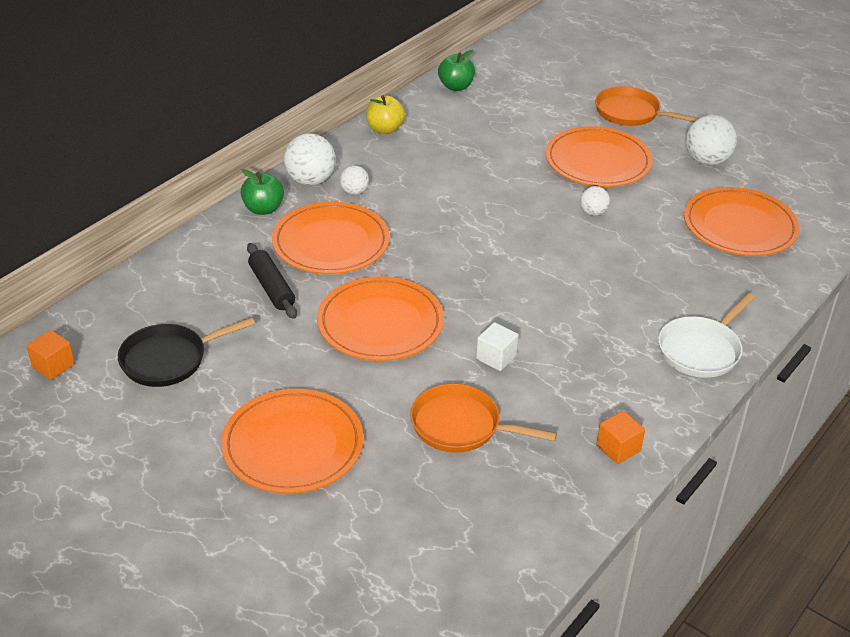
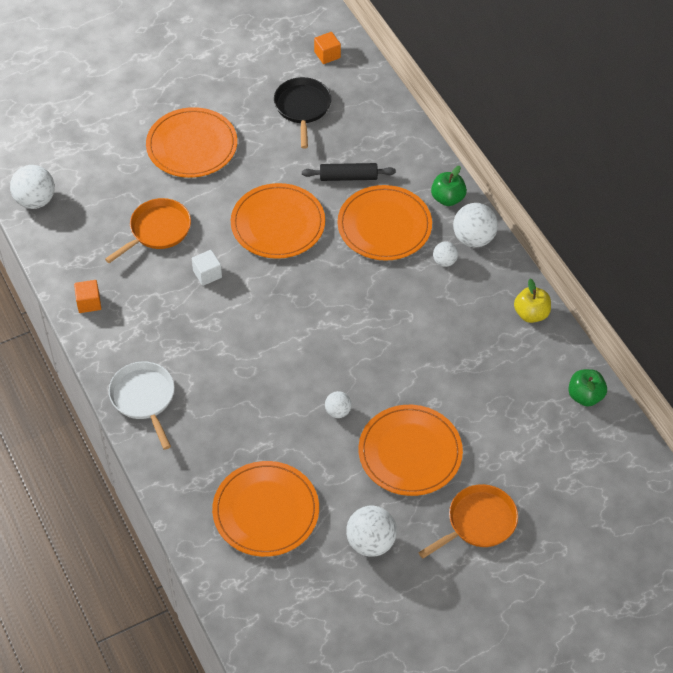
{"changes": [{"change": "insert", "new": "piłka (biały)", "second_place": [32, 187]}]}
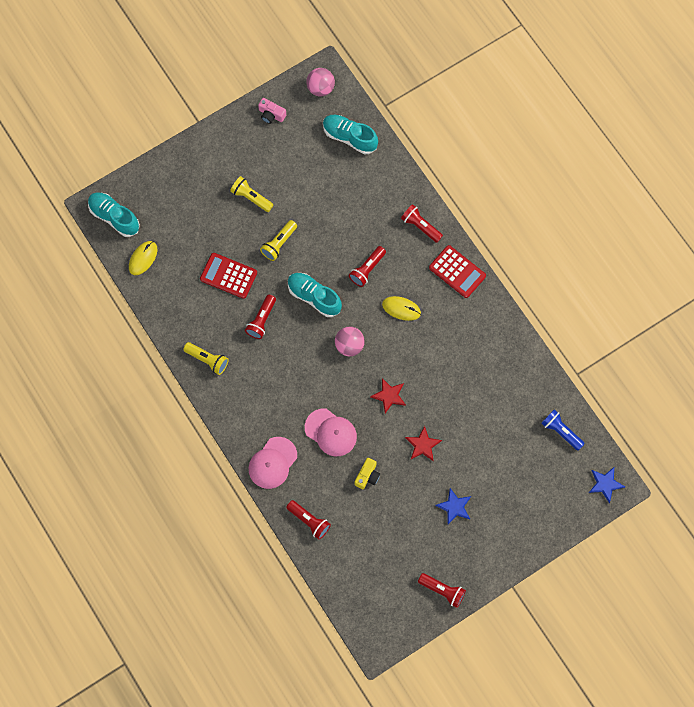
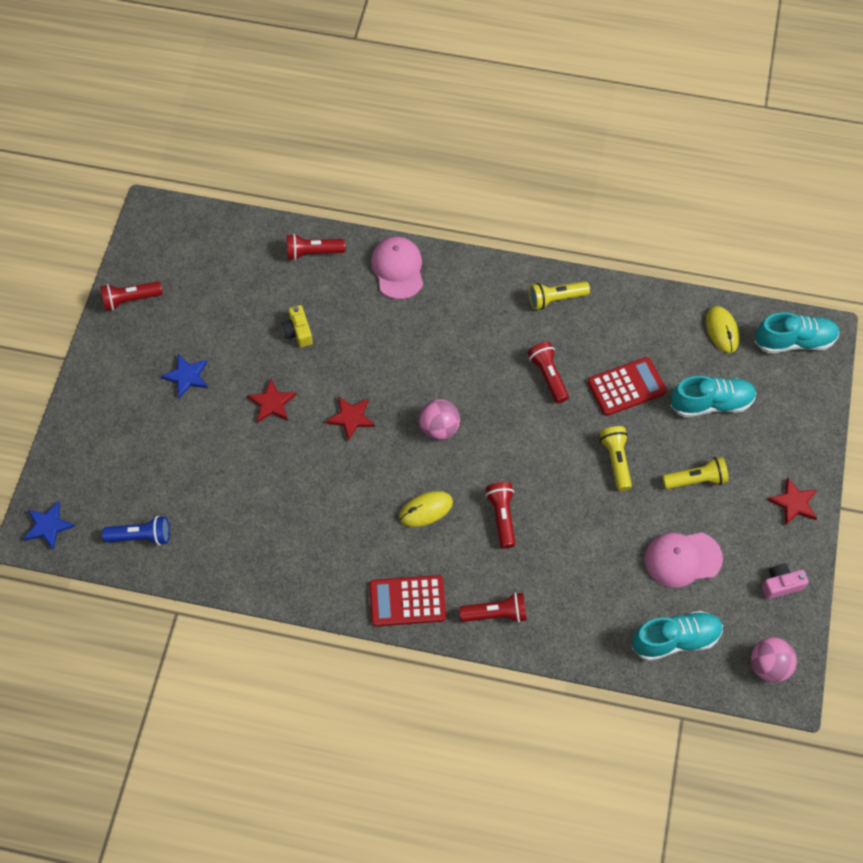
{"changes": [{"change": "move", "old": "czapka (różowy)", "first_place": [331, 432], "second_place": [684, 560]}, {"change": "move", "old": "but (turkusowy)", "first_place": [315, 295], "second_place": [713, 396]}, {"change": "insert", "new": "gwiazda (czerwony)", "second_place": [793, 501]}]}
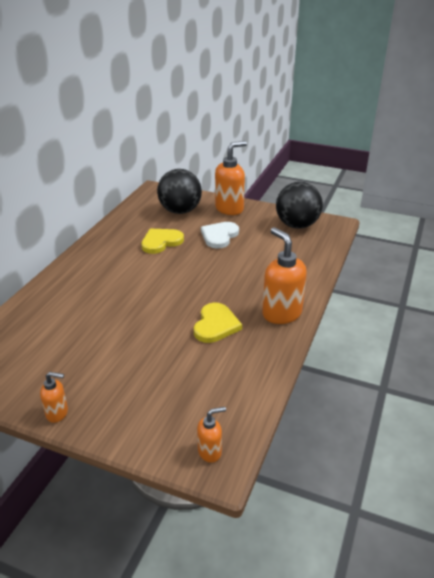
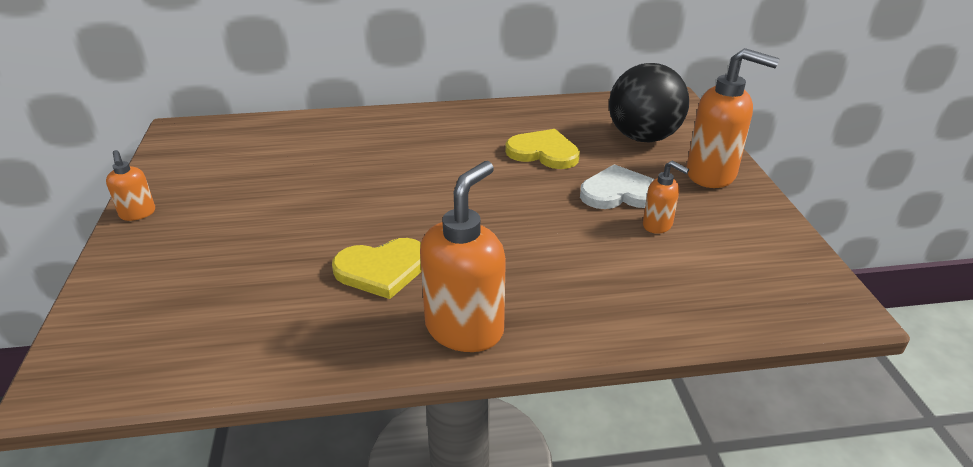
{"changes": [{"change": "move", "old": "dozownik mydła (pomarańczowy)", "first_place": [211, 435], "second_place": [666, 197]}, {"change": "delete", "old": "piłka (czarny)", "first_place": [299, 205]}]}
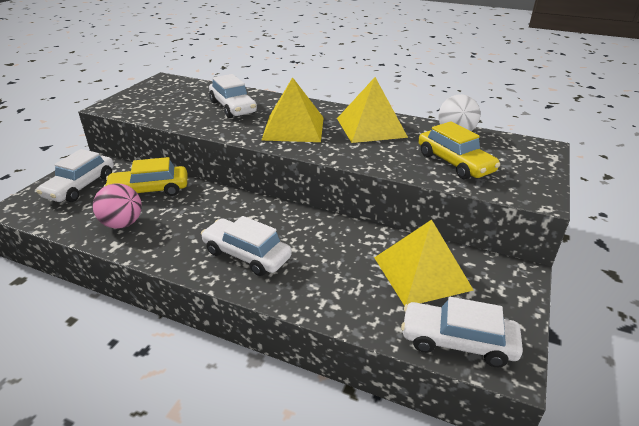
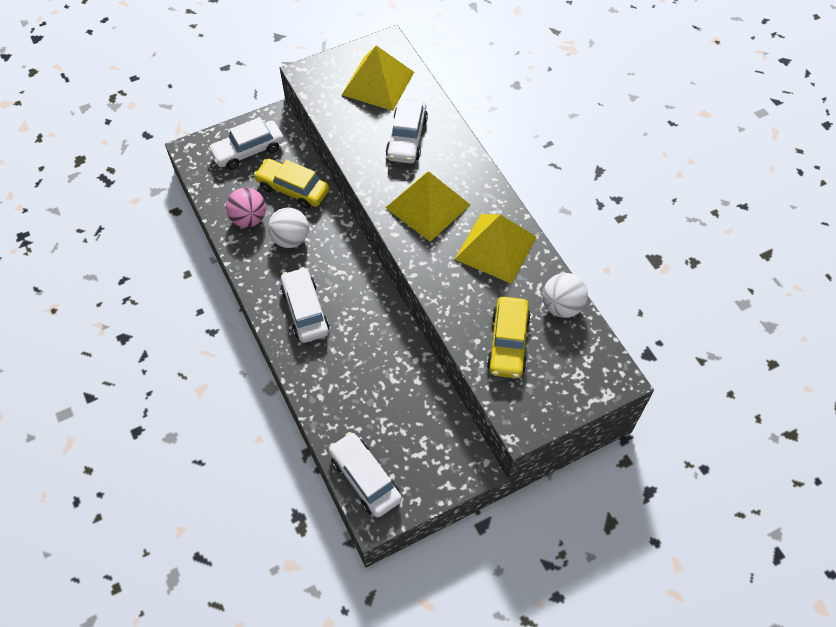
{"changes": [{"change": "insert", "new": "piłka (biały)", "second_place": [288, 227]}, {"change": "move", "old": "piramida (żółty)", "first_place": [424, 263], "second_place": [378, 78]}]}
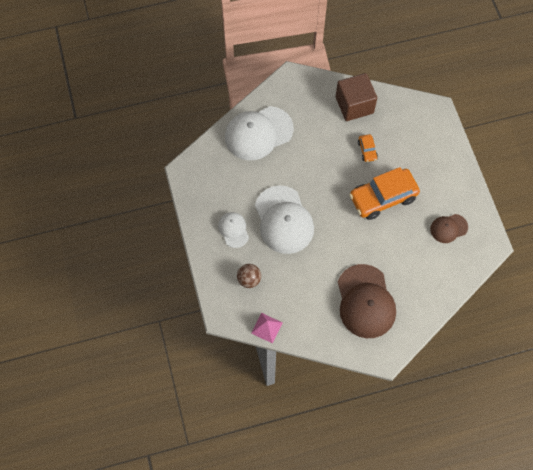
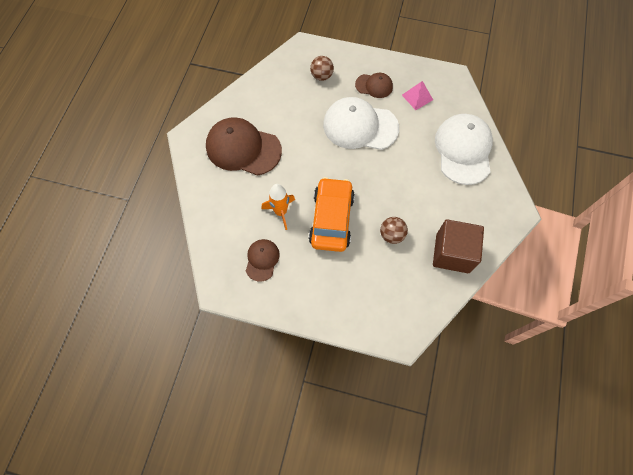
{"changes": [{"change": "insert", "new": "rakieta (pomarańczowy)", "second_place": [278, 207]}, {"change": "recolor", "old": "czapka (biały)", "new": "czapka (brązowy)", "first_place": [233, 230], "second_place": [374, 85]}, {"change": "replace", "old": "samochód (pomarańczowy)", "new": "piłka (brązowy)", "first_place": [368, 148], "second_place": [394, 230]}, {"change": "move", "old": "piramida (różowy)", "first_place": [266, 328], "second_place": [417, 95]}]}
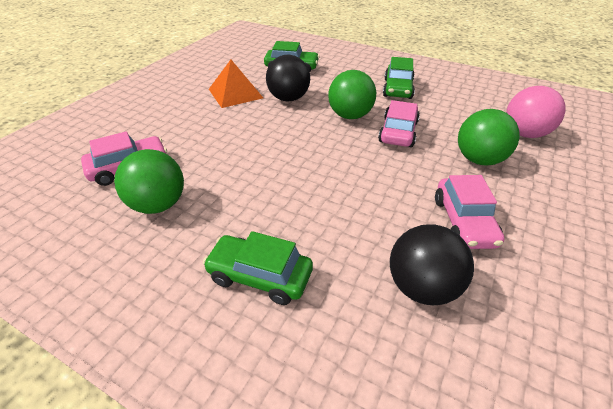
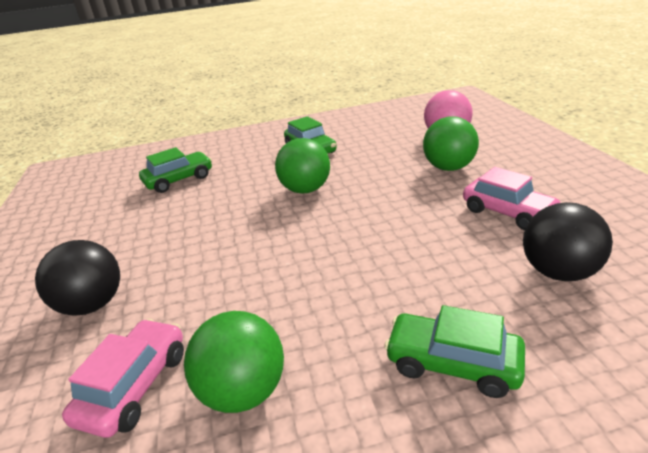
{"changes": [{"change": "move", "old": "piłka (czarny)", "first_place": [288, 78], "second_place": [77, 278]}, {"change": "rotate", "old": "samochód (zielony)", "first_place": [258, 268], "second_place": [454, 351], "degrees": 45}, {"change": "delete", "old": "piramida (pomarańczowy)", "first_place": [236, 84]}, {"change": "delete", "old": "samochód (różowy)", "first_place": [399, 123]}]}
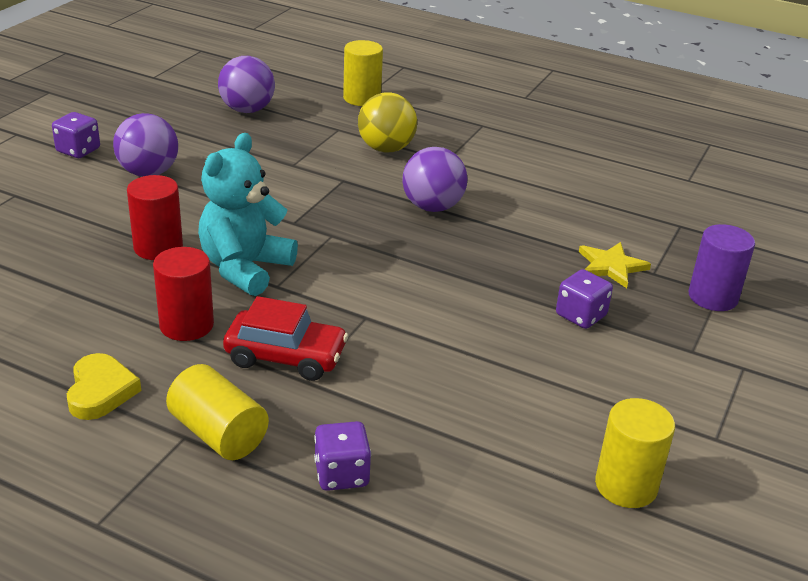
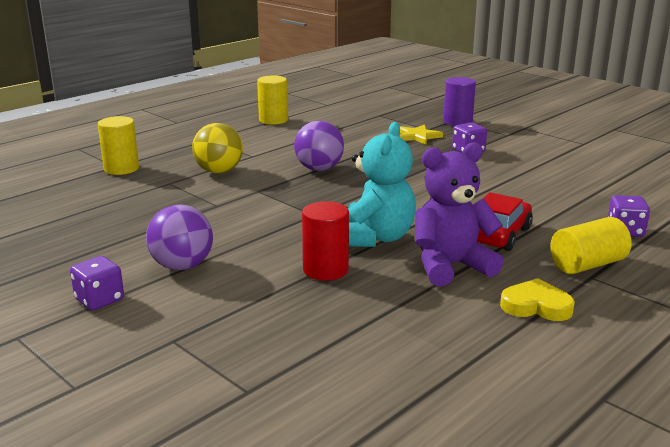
{"changes": [{"change": "move", "old": "walec (żółty)", "first_place": [635, 453], "second_place": [272, 100]}, {"change": "rotate", "old": "miś (turkusowy)", "first_place": [248, 214], "second_place": [382, 184], "degrees": -120}, {"change": "replace", "old": "walec (czerwony)", "new": "miś (fioletowy)", "first_place": [183, 294], "second_place": [459, 214]}, {"change": "delete", "old": "piłka (fioletowy)", "first_place": [246, 84]}]}
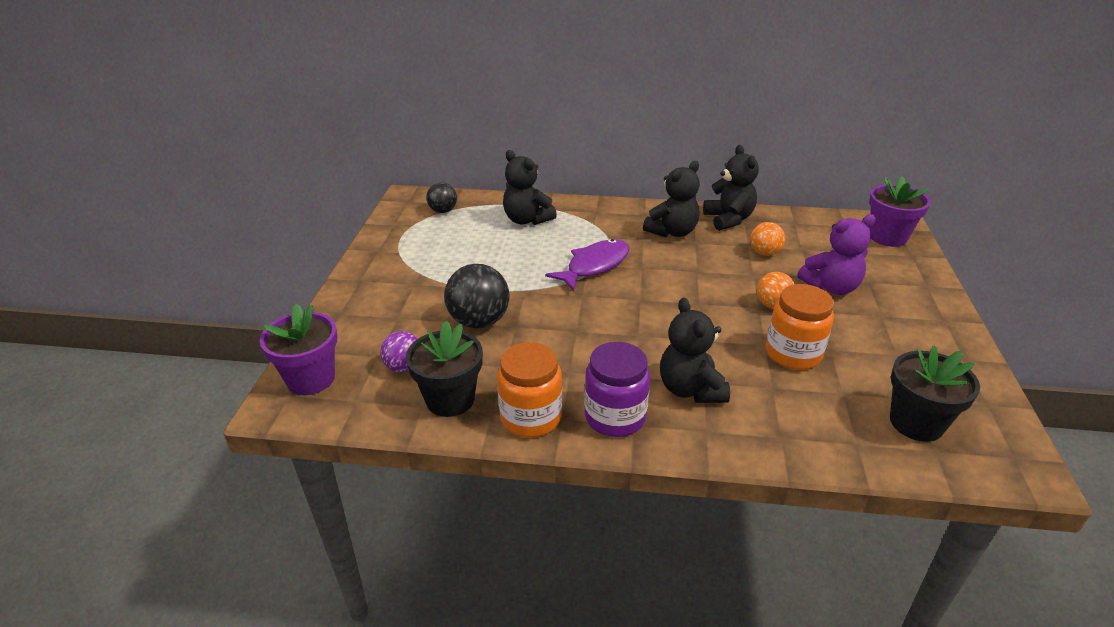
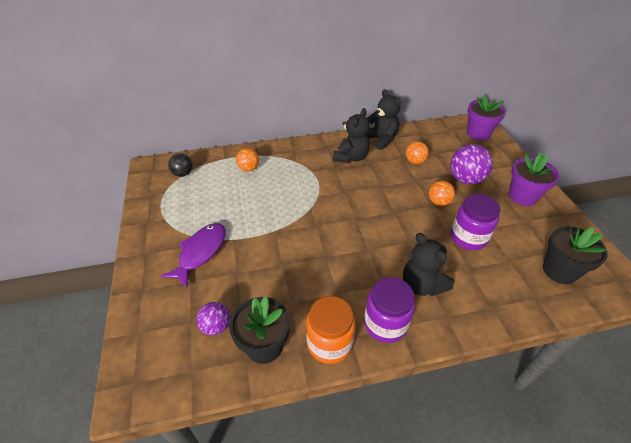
{"changes": [{"change": "move", "old": "ryba (fioletowy)", "first_place": [587, 265], "second_place": [193, 255]}, {"change": "replace", "old": "miś (czarny)", "new": "piłka (pomarańczowy)", "first_place": [530, 187], "second_place": [247, 159]}, {"change": "replace", "old": "miś (fioletowy)", "new": "piłka (fioletowy)", "first_place": [836, 254], "second_place": [471, 164]}, {"change": "recolor", "old": "słoik (pomarańczowy)", "new": "słoik (fioletowy)", "first_place": [800, 327], "second_place": [476, 222]}, {"change": "move", "old": "doniczka (fioletowy)", "first_place": [298, 349], "second_place": [534, 179]}, {"change": "delete", "old": "piłka (czarny)", "first_place": [477, 296]}]}
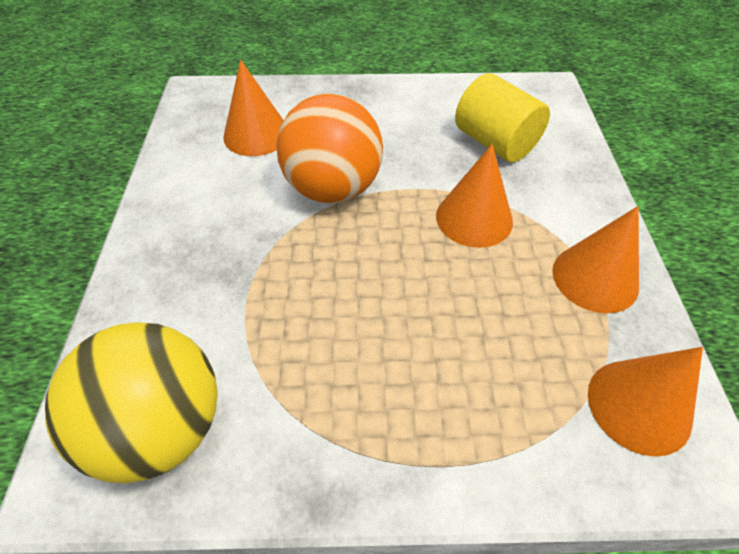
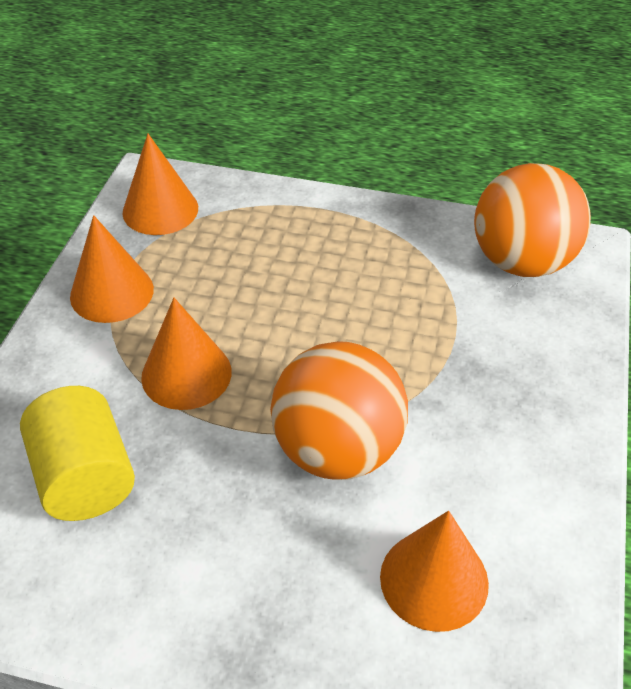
{"changes": [{"change": "recolor", "old": "piłka (żółty)", "new": "piłka (pomarańczowy)", "first_place": [131, 402], "second_place": [532, 220]}]}
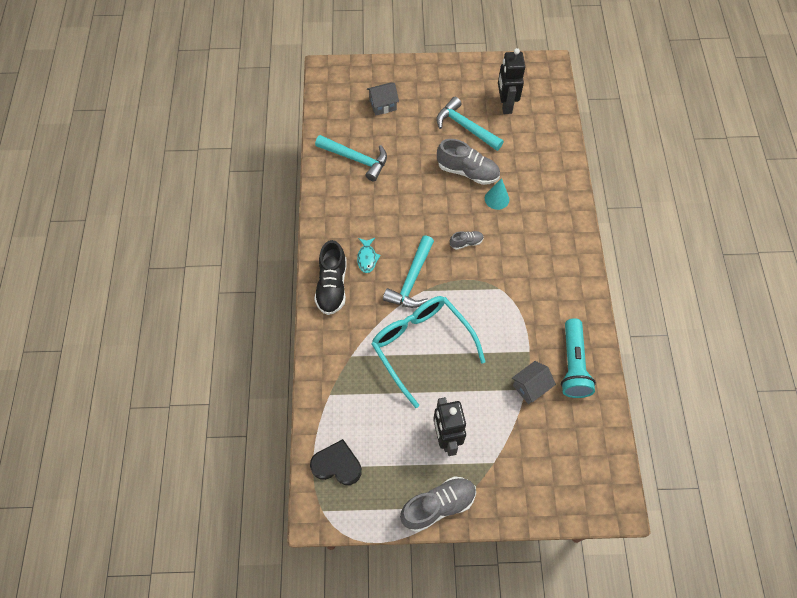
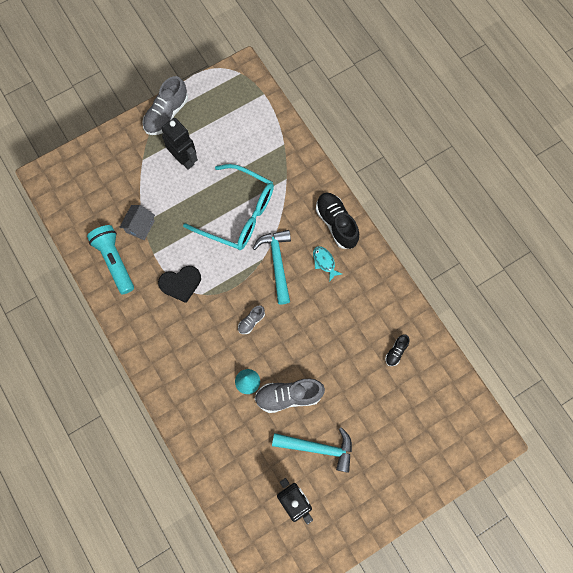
{"changes": [{"change": "move", "old": "serce (czarny)", "first_place": [336, 462], "second_place": [179, 284]}, {"change": "replace", "old": "młotek (turkusowy)", "new": "but (czarny)", "first_place": [351, 158], "second_place": [397, 350]}, {"change": "delete", "old": "domek (szary)", "first_place": [383, 99]}]}
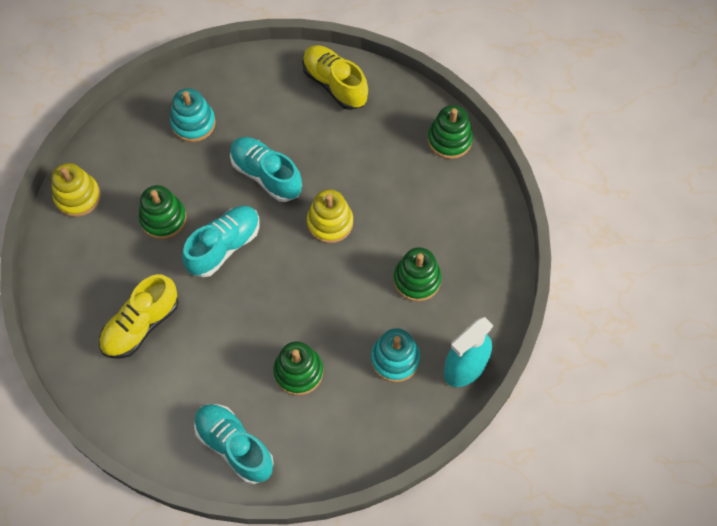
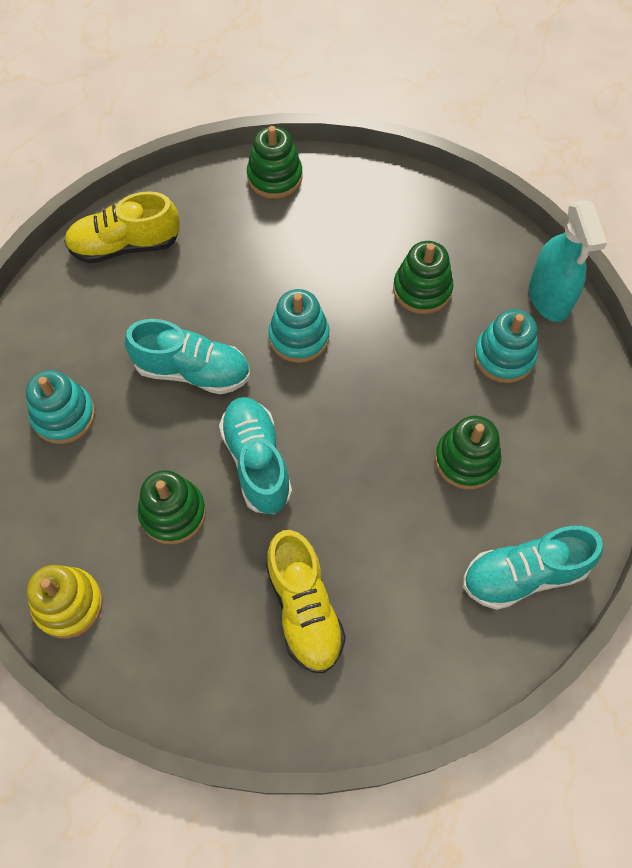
{"changes": [{"change": "rotate", "old": "but (turkusowy)", "first_place": [266, 169], "second_place": [187, 356], "degrees": -150}, {"change": "recolor", "old": "zabawka nakładanka (żółty)", "new": "zabawka nakładanka (turkusowy)", "first_place": [330, 216], "second_place": [299, 326]}]}
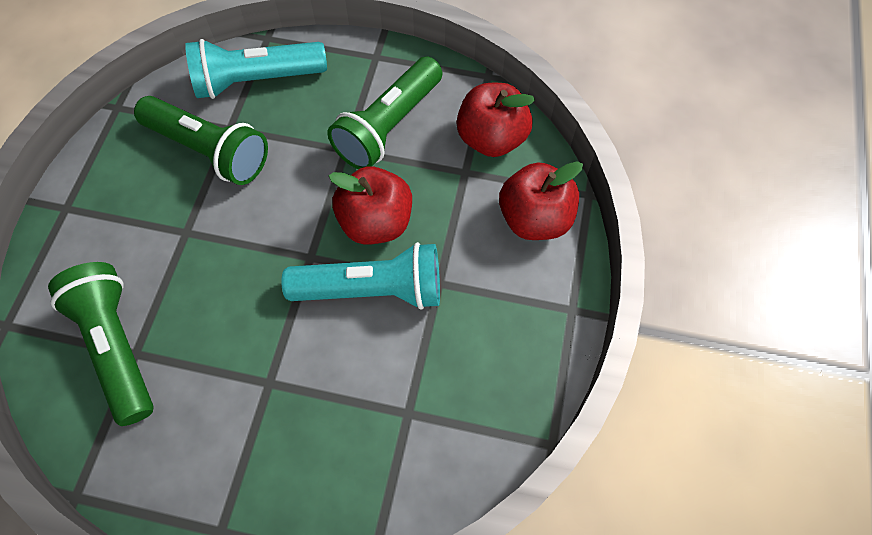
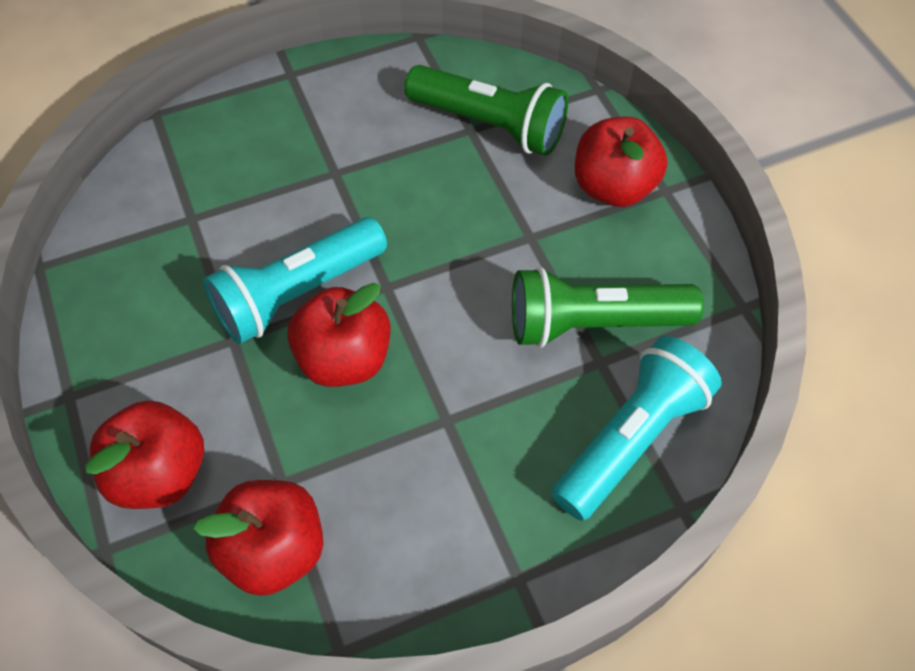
{"changes": [{"change": "insert", "new": "jabłko (czerwony)", "second_place": [621, 162]}, {"change": "delete", "old": "latarka (zielony)", "first_place": [384, 113]}]}
